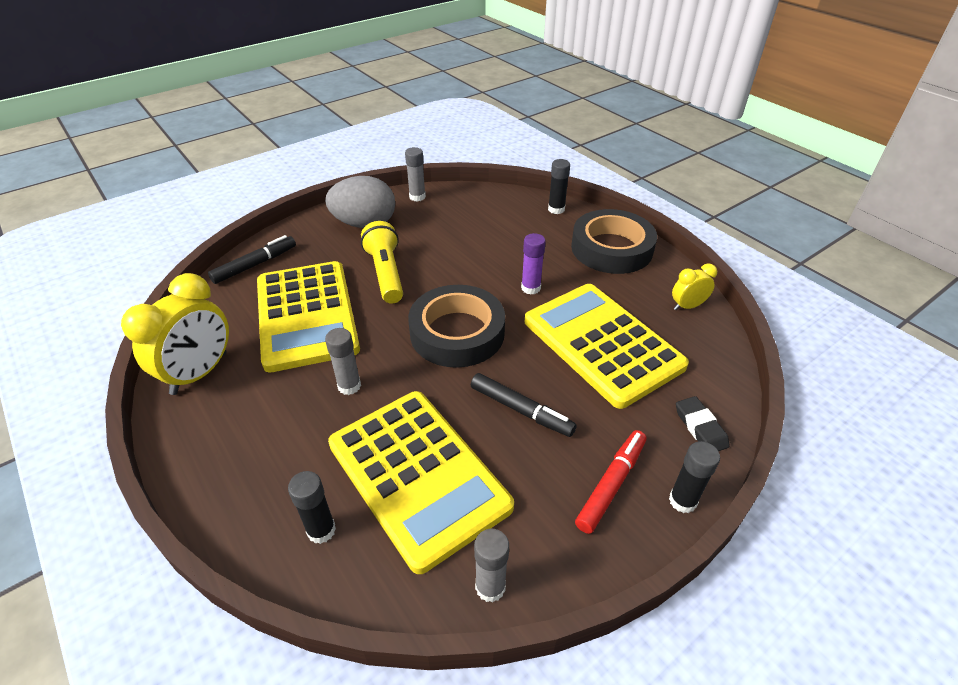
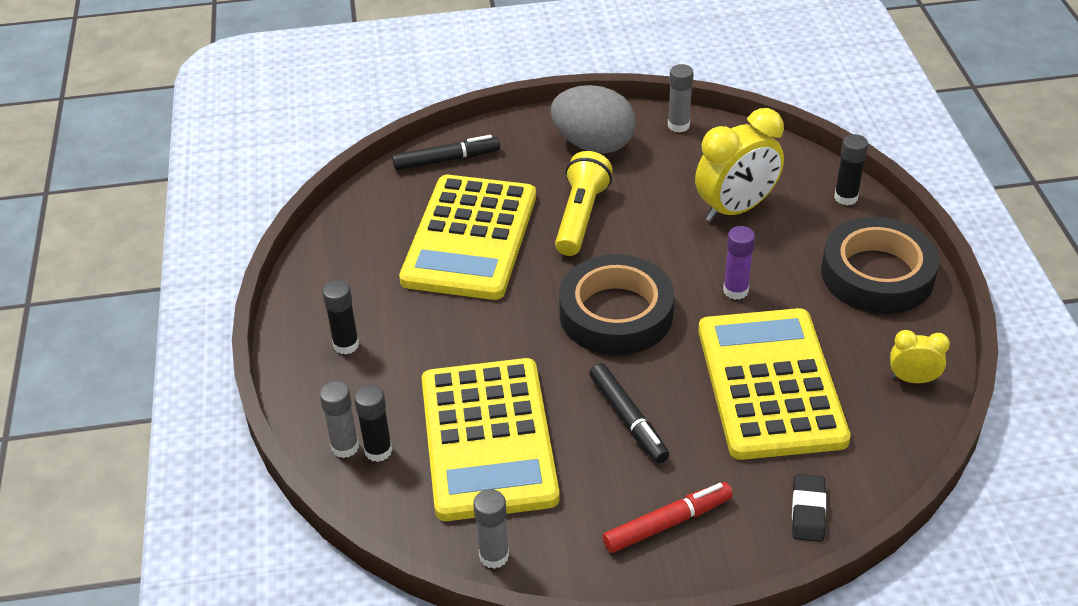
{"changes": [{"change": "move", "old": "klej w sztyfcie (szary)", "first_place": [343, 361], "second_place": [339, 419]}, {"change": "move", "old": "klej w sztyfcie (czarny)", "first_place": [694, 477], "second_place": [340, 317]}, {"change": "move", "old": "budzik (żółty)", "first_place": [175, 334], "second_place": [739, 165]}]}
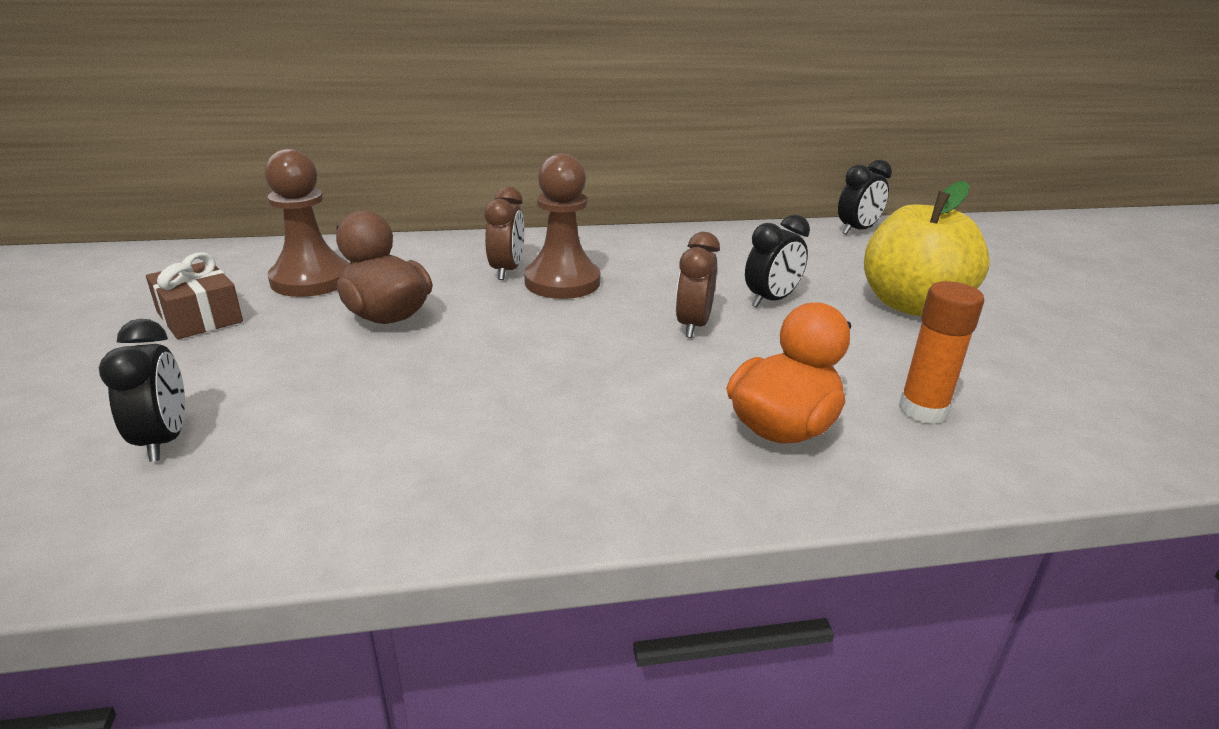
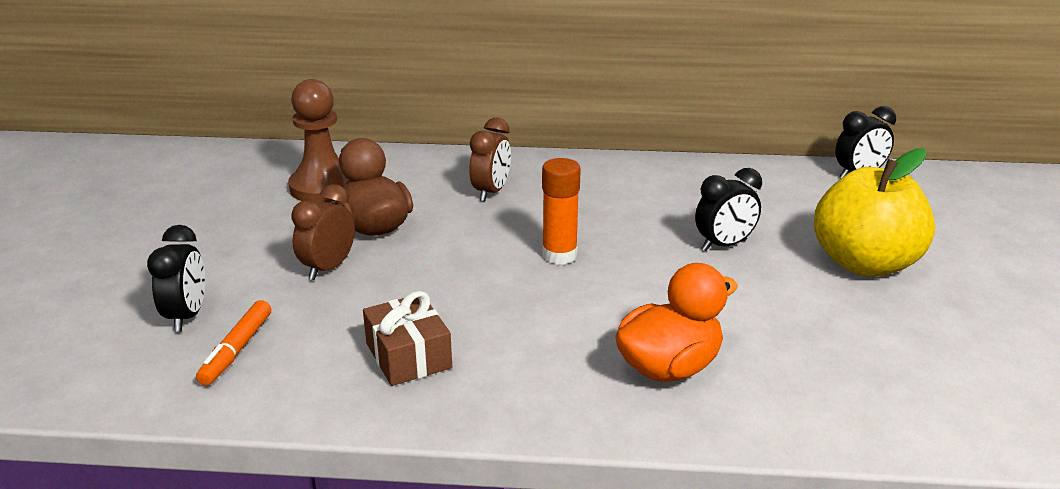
{"changes": [{"change": "insert", "new": "flamaster (pomarańczowy)", "second_place": [233, 343]}, {"change": "move", "old": "budzik (brązowy)", "first_place": [697, 285], "second_place": [323, 232]}, {"change": "move", "old": "prezent (brązowy)", "first_place": [194, 295], "second_place": [407, 338]}, {"change": "move", "old": "klej w sztyfcie (pomarańczowy)", "first_place": [941, 352], "second_place": [561, 211]}, {"change": "delete", "old": "pionek (brązowy)", "first_place": [562, 226]}]}
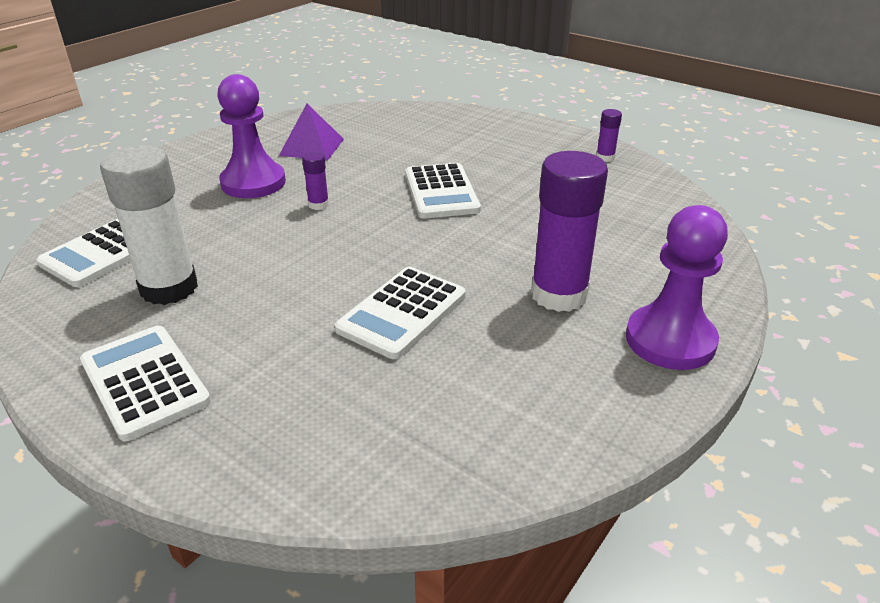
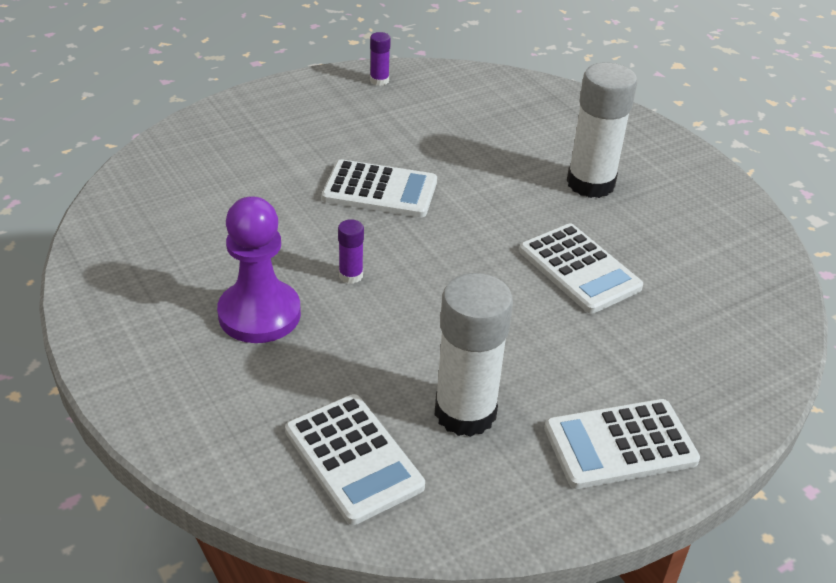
{"changes": [{"change": "recolor", "old": "klej w sztyfcie (fioletowy)", "new": "klej w sztyfcie (biały)", "first_place": [569, 231], "second_place": [602, 130]}, {"change": "delete", "old": "piramida (fioletowy)", "first_place": [311, 132]}, {"change": "delete", "old": "pionek (fioletowy)", "first_place": [677, 287]}]}
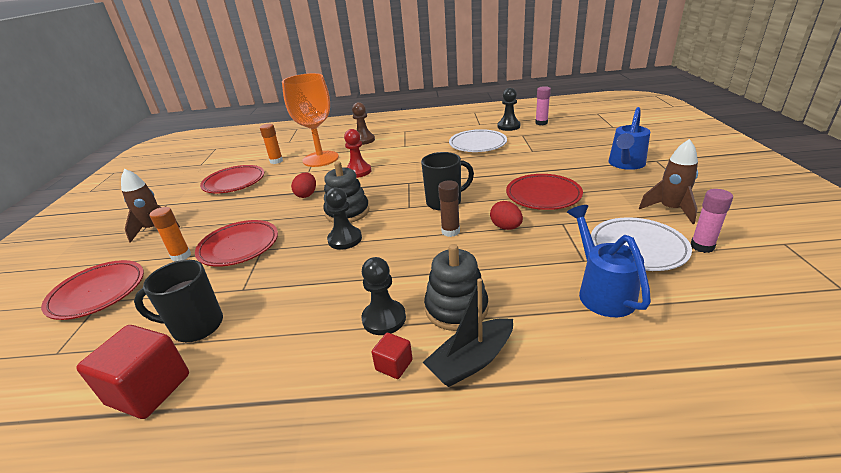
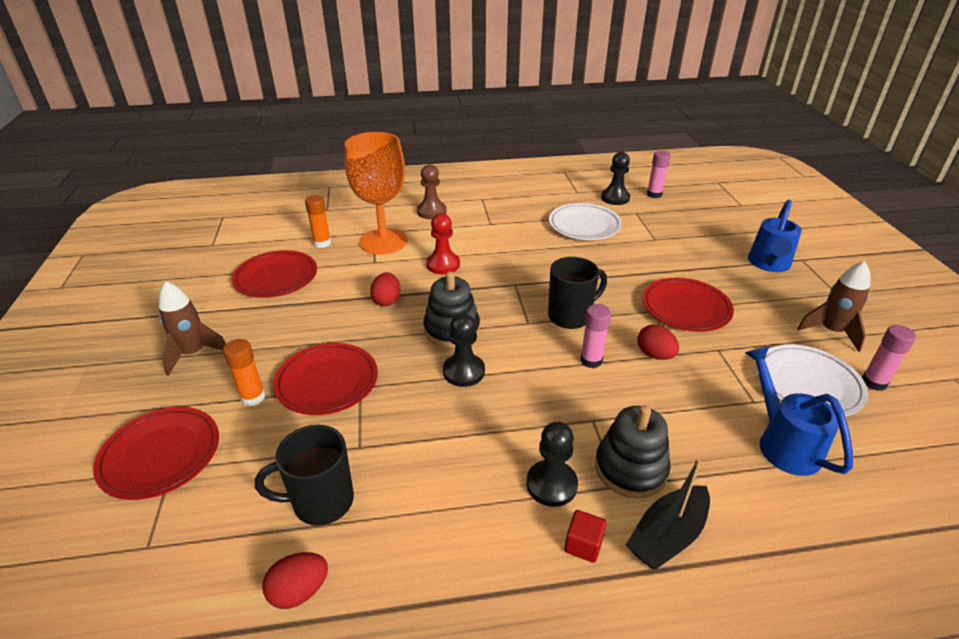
{"changes": [{"change": "replace", "old": "sześcian (czerwony)", "new": "jajko (czerwony)", "first_place": [132, 372], "second_place": [295, 580]}, {"change": "recolor", "old": "klej w sztyfcie (brązowy)", "new": "klej w sztyfcie (różowy)", "first_place": [449, 208], "second_place": [595, 336]}]}
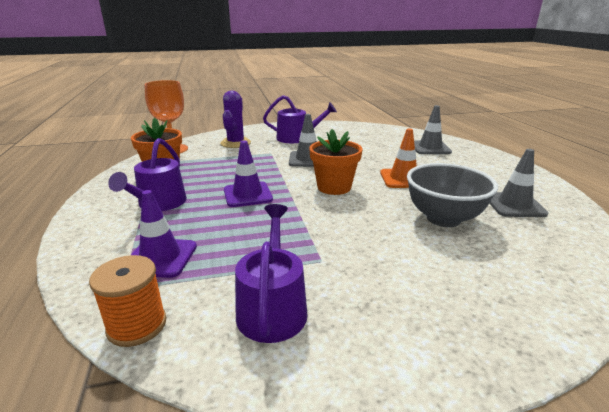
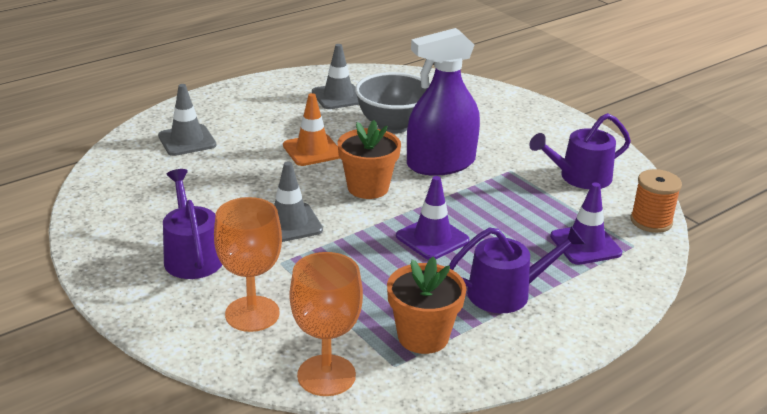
{"changes": [{"change": "replace", "old": "kaktus (fioletowy)", "new": "kielich (pomarańczowy)", "first_place": [235, 119], "second_place": [248, 264]}, {"change": "insert", "new": "spryskiwacz (fioletowy)", "second_place": [443, 102]}]}
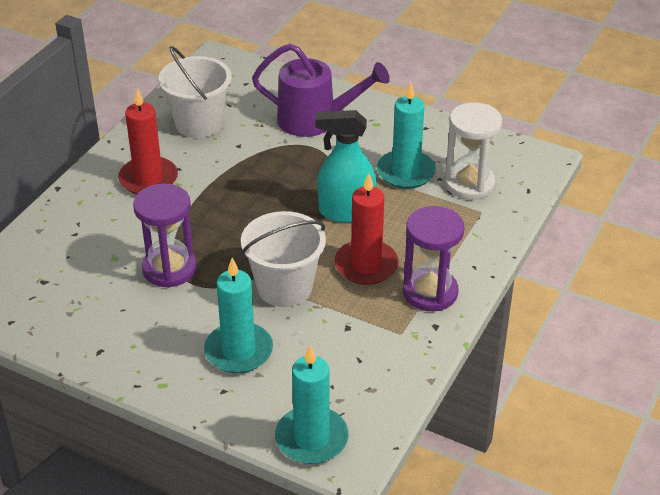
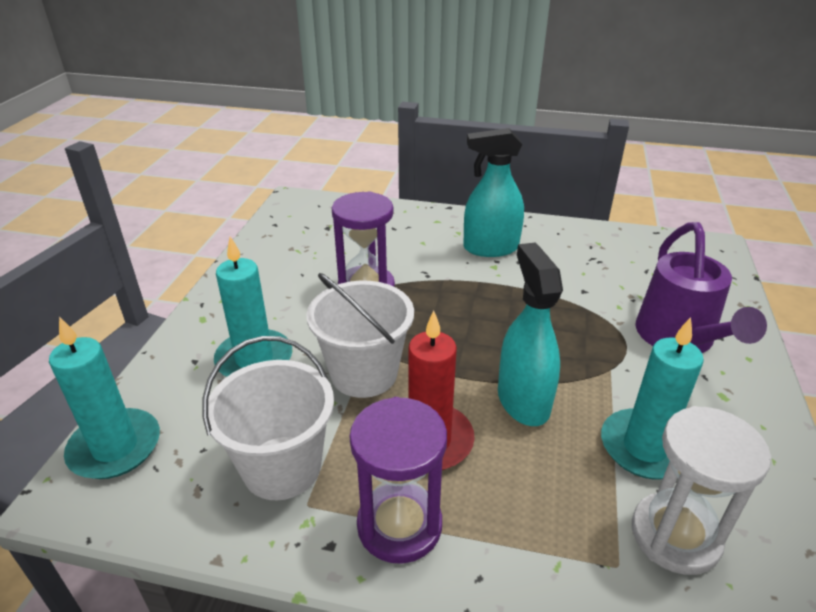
{"changes": [{"change": "move", "old": "wiadro (biały)", "first_place": [195, 92], "second_place": [268, 418]}, {"change": "replace", "old": "świeca (czerwony)", "new": "spryskiwacz (turkusowy)", "first_place": [148, 141], "second_place": [493, 192]}]}
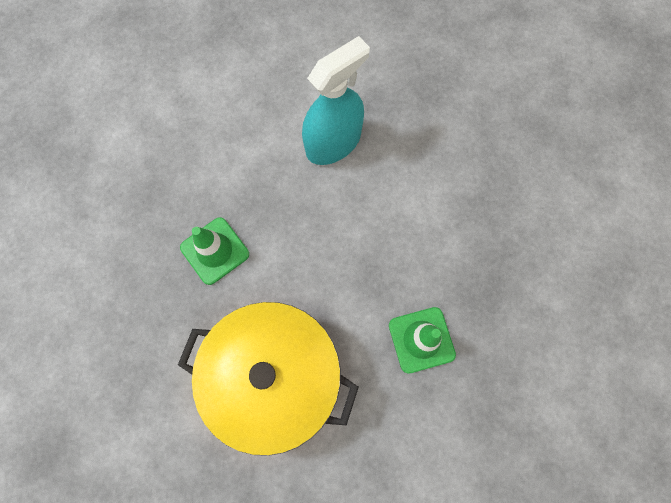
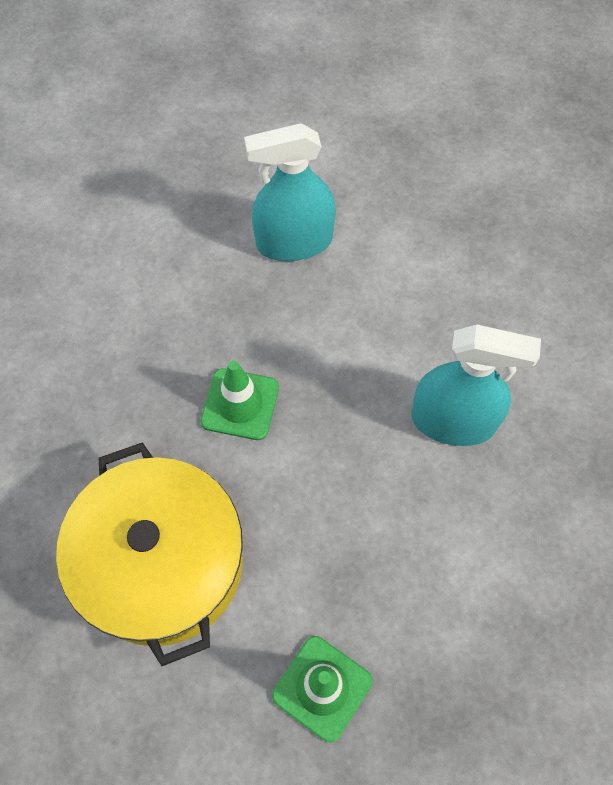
{"changes": [{"change": "insert", "new": "spryskiwacz (turkusowy)", "second_place": [290, 192]}]}
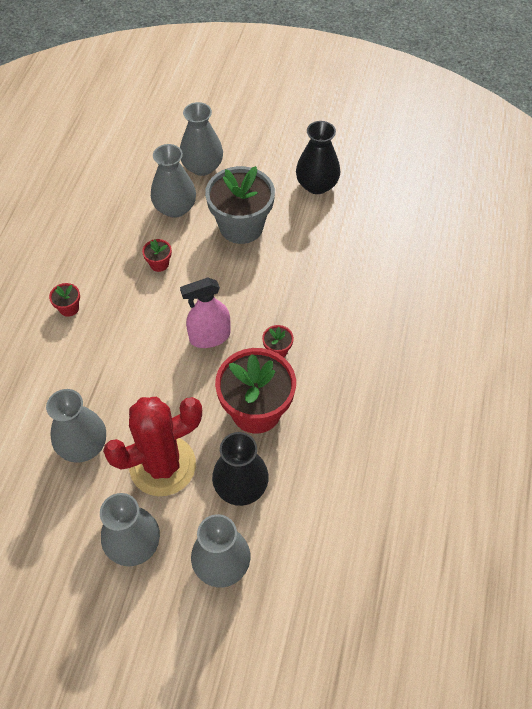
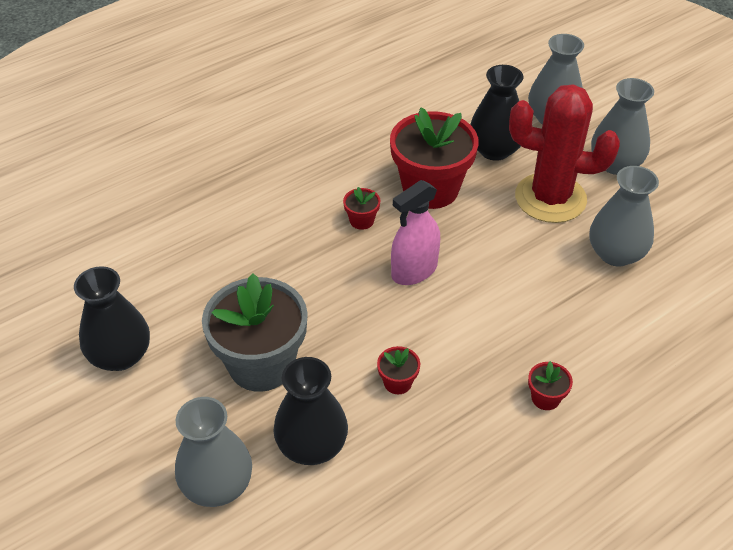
{"changes": [{"change": "recolor", "old": "wazon (szary)", "new": "wazon (czarny)", "first_place": [173, 181], "second_place": [310, 411]}, {"change": "rotate", "old": "spryskiwacz (różowy)", "first_place": [205, 313], "second_place": [415, 232], "degrees": 120}]}
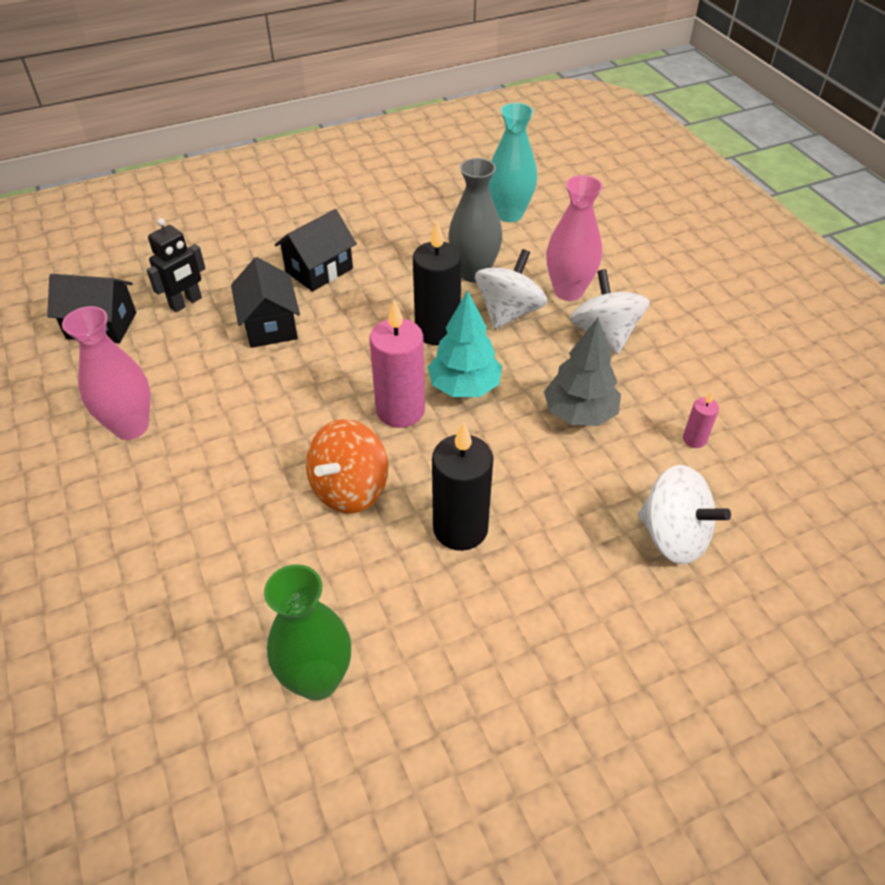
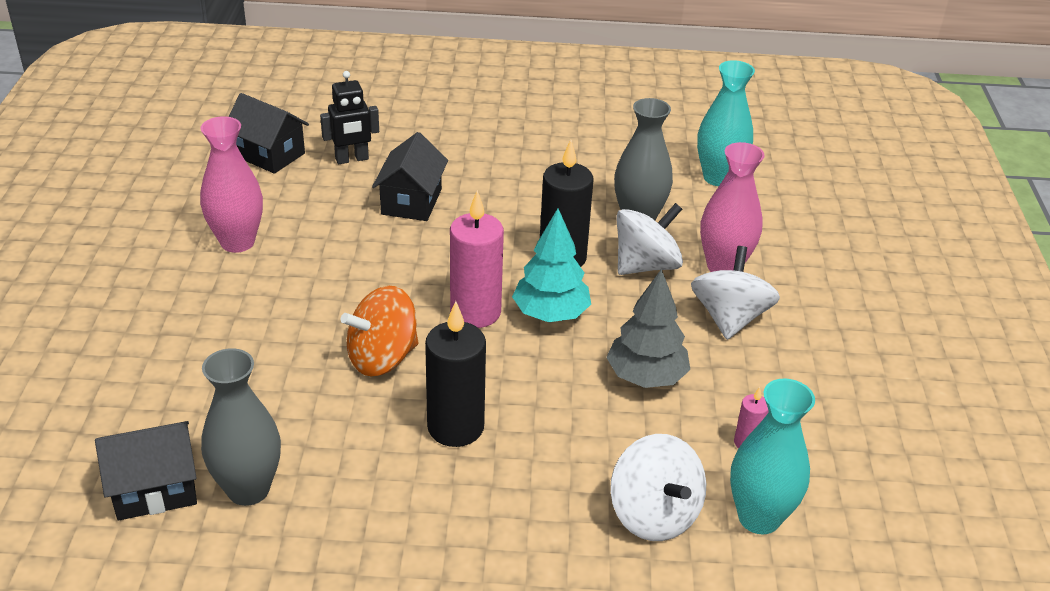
{"changes": [{"change": "move", "old": "domek (czarny)", "first_place": [316, 250], "second_place": [146, 470]}, {"change": "recolor", "old": "wazon (zielony)", "new": "wazon (szary)", "first_place": [307, 632], "second_place": [241, 427]}, {"change": "insert", "new": "wazon (turkusowy)", "second_place": [772, 456]}]}
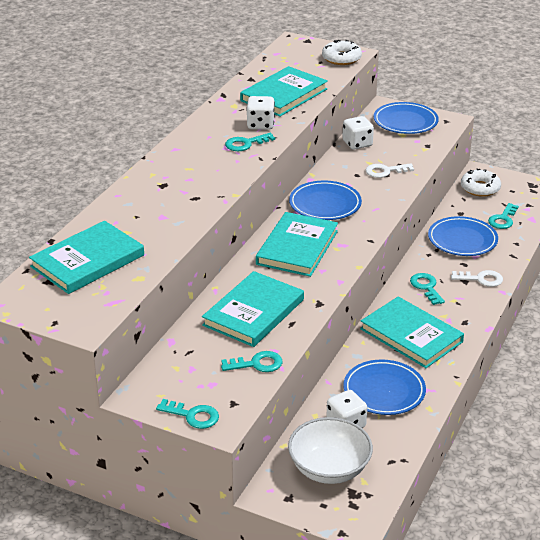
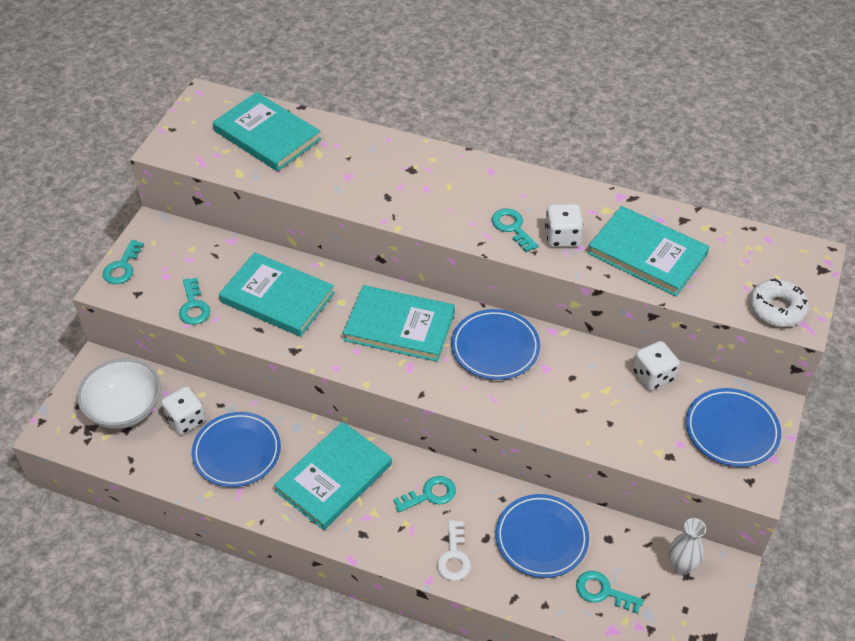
{"changes": [{"change": "replace", "old": "donut (biały)", "new": "wazon (biały)", "first_place": [481, 182], "second_place": [687, 546]}, {"change": "delete", "old": "klucz (biały)", "first_place": [390, 170]}]}
